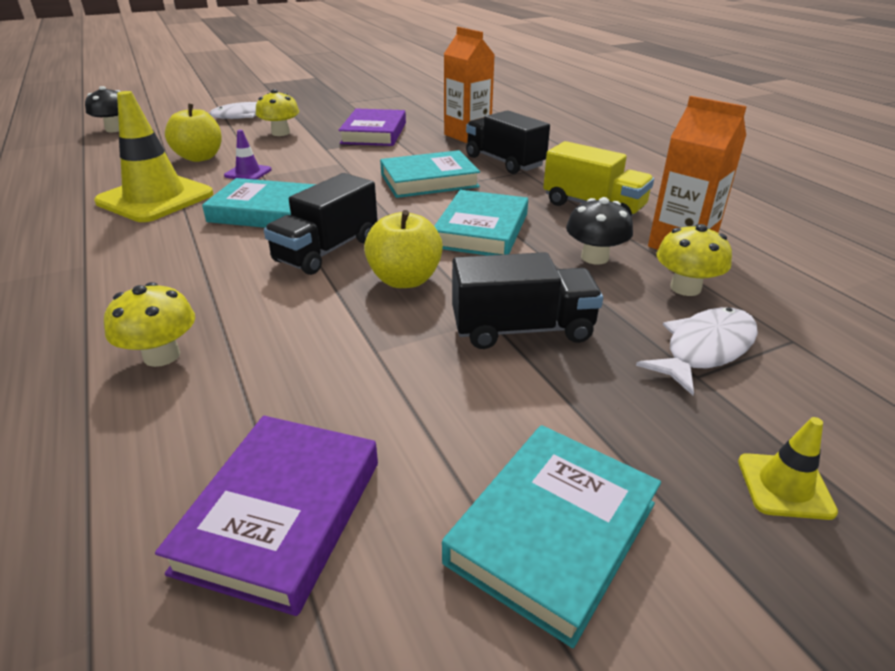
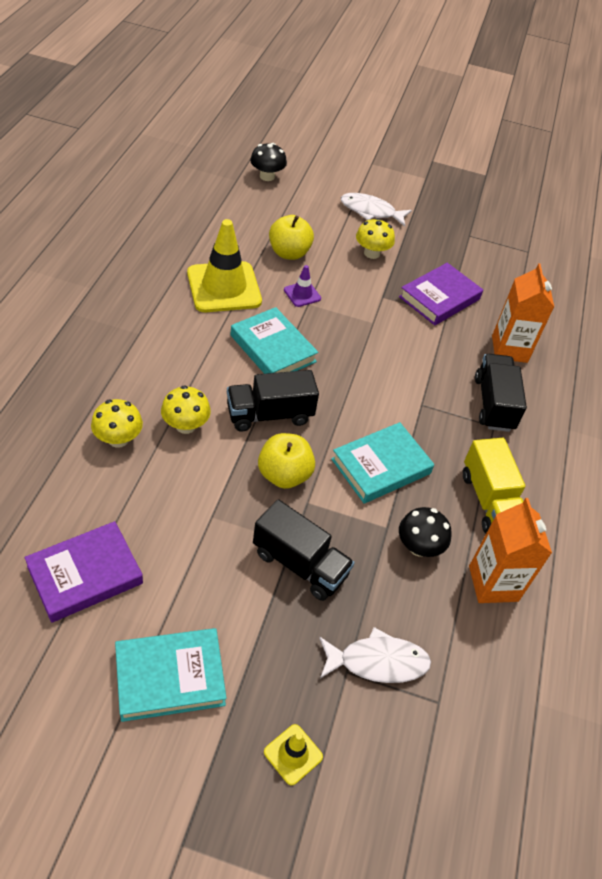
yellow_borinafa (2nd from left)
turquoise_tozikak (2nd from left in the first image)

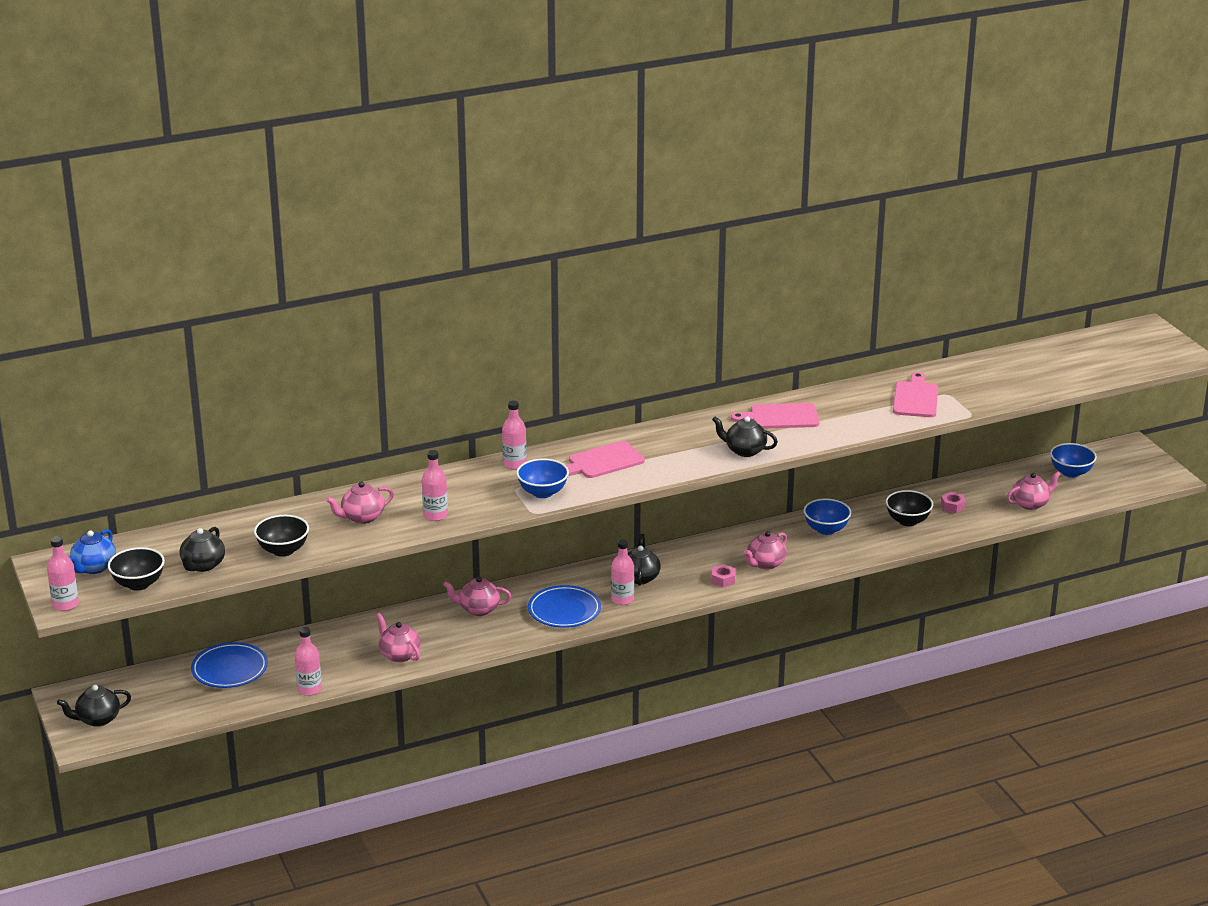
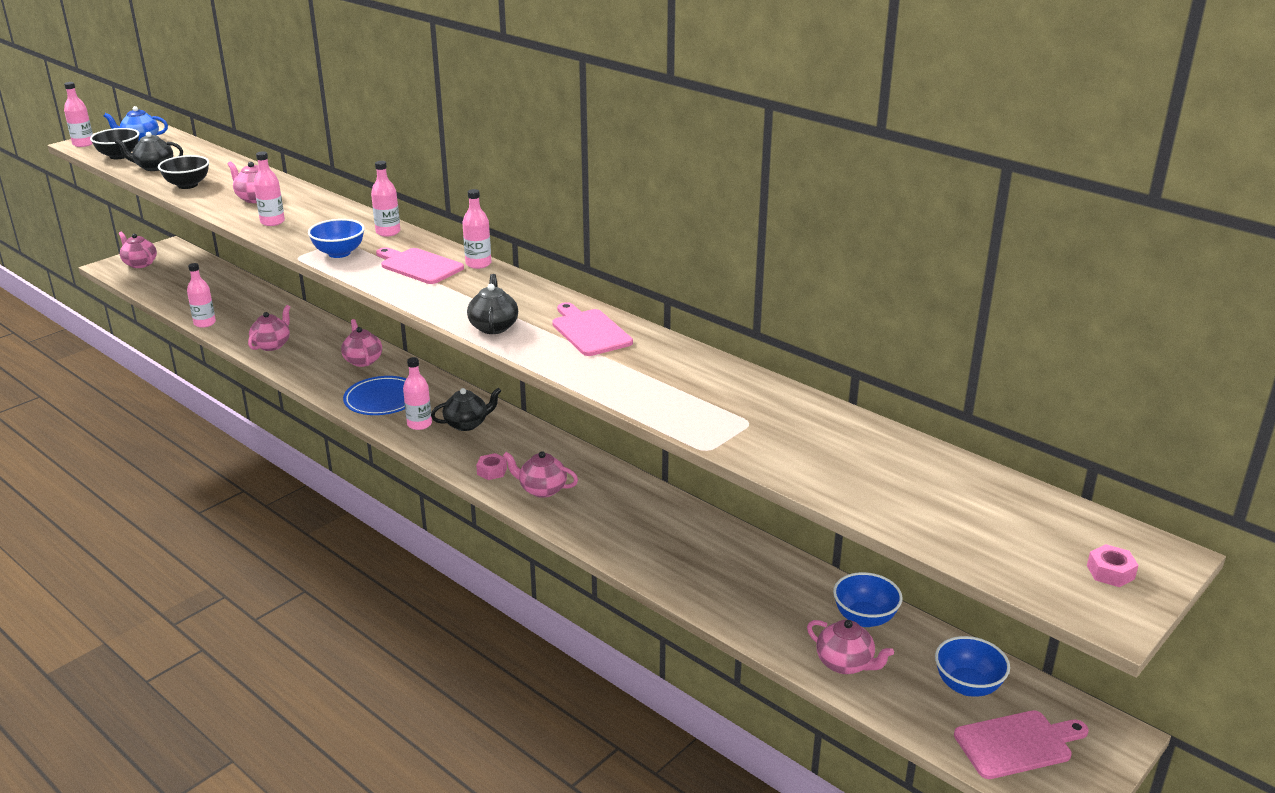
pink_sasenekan (1st from left)
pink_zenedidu (6th from left)
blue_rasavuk (2nd from left)
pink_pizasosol (3rd from left)
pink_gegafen (2nd from left)
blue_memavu (1st from left in the first image)
black_rasavuk (3rd from left in the first image)

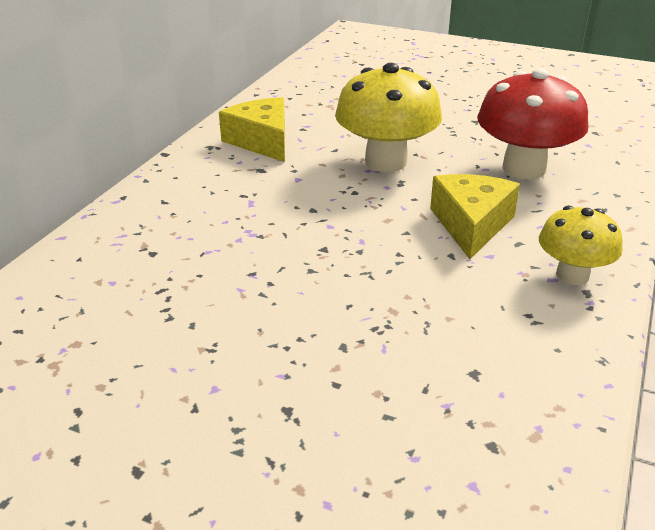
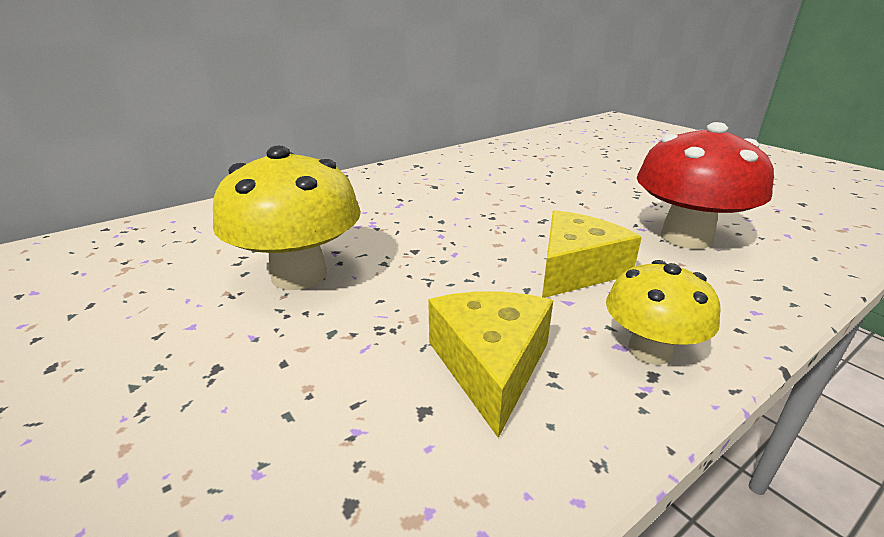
yellow_borinafa (1st from left)
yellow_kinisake (1st from left)

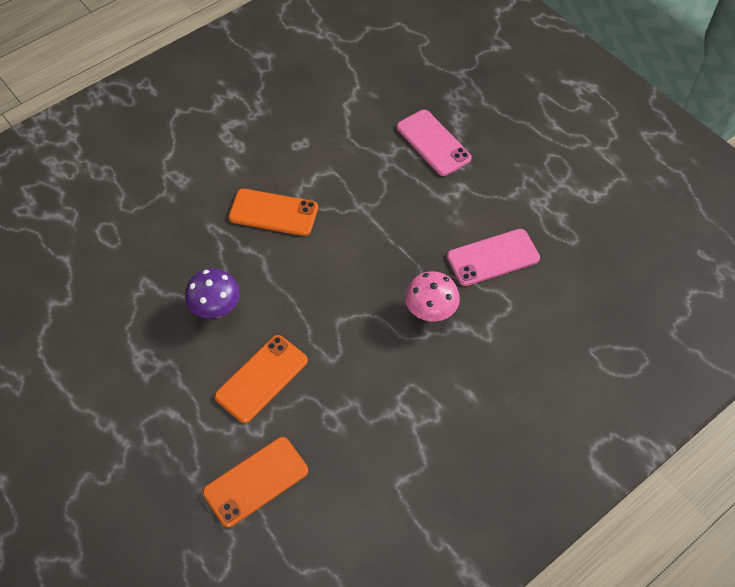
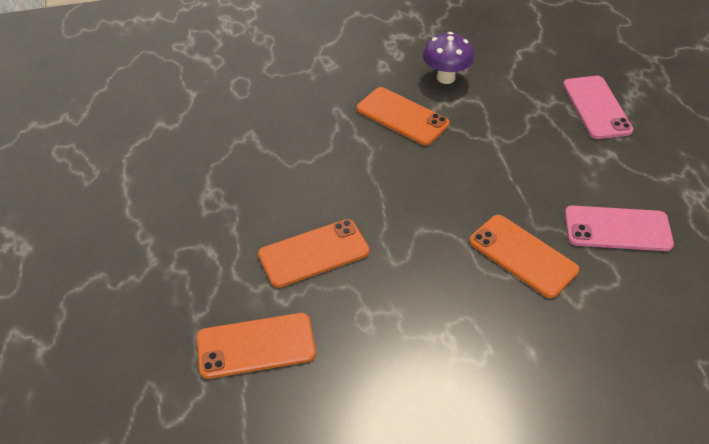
purple_borinafa
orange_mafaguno (4th from left)

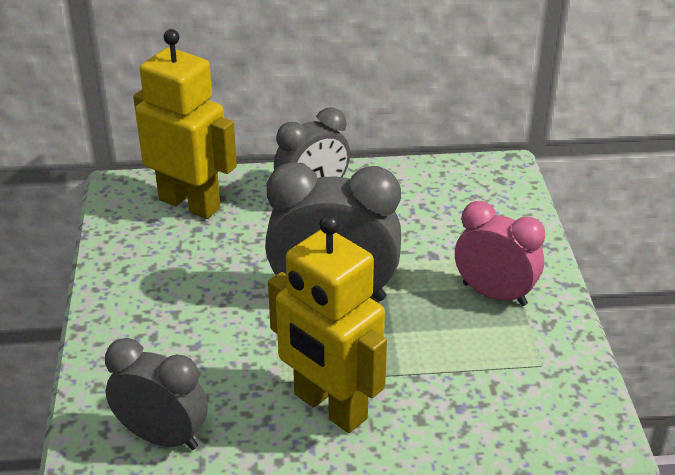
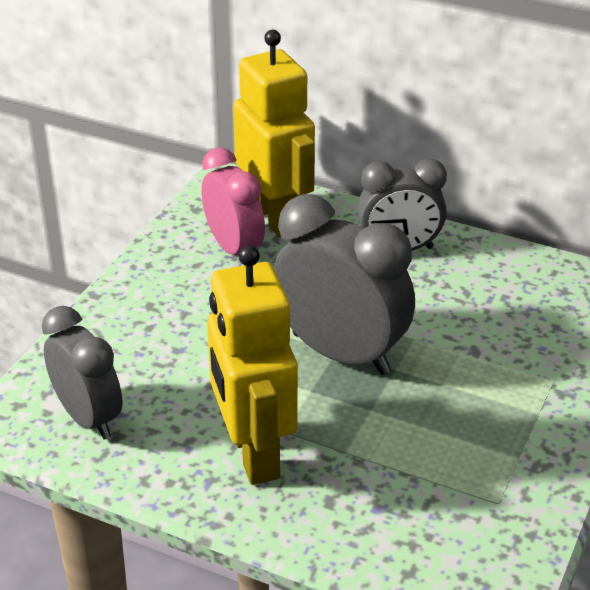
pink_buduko

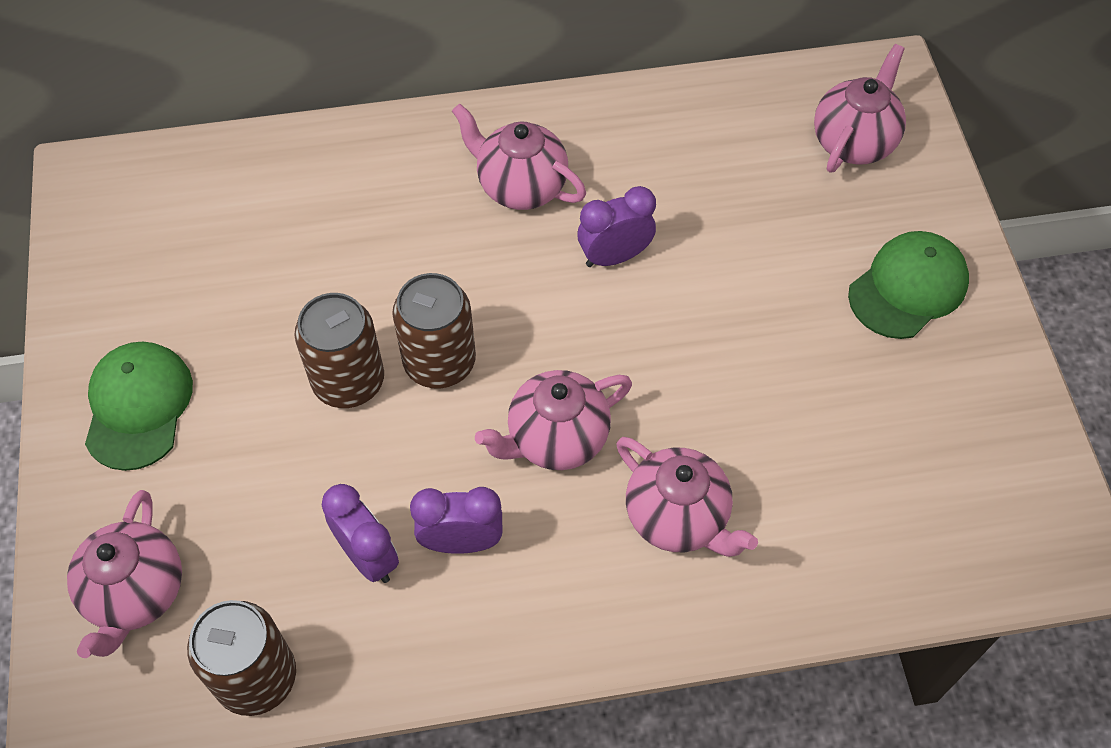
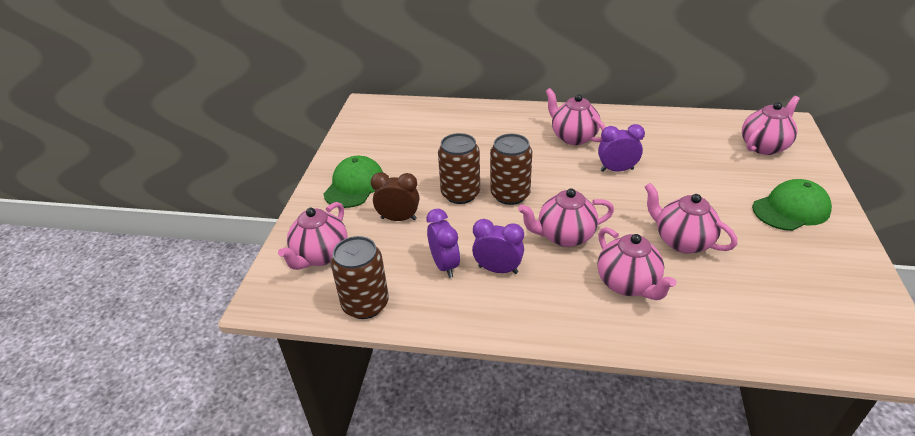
brown_buduko
pink_sasenekan (5th from left)

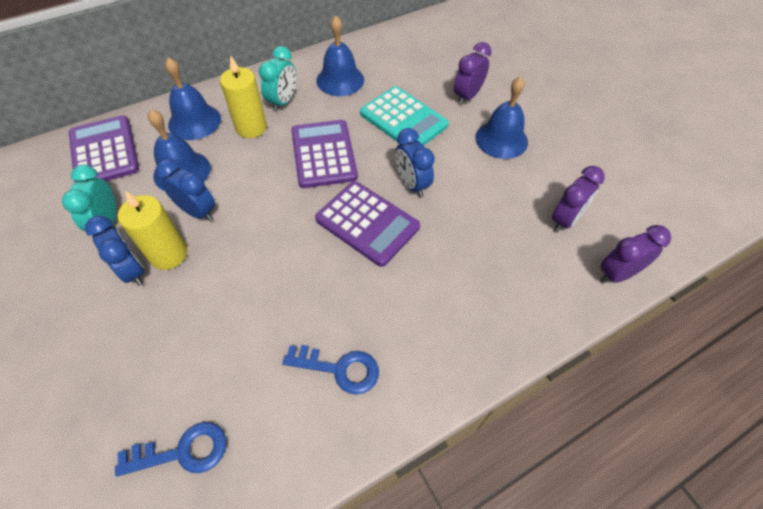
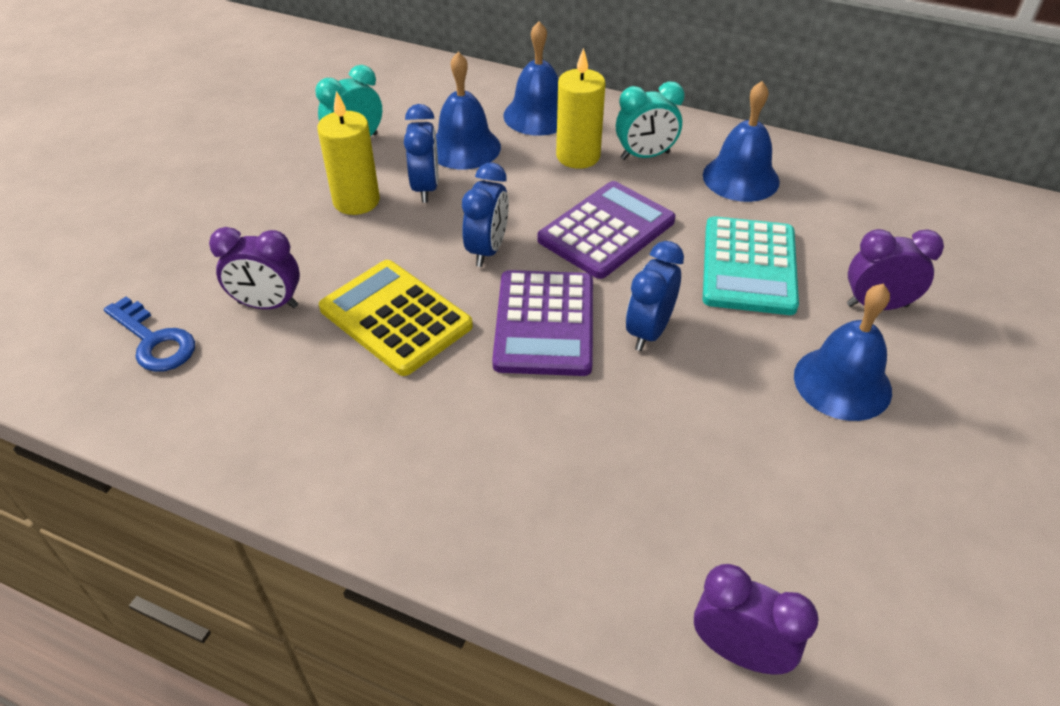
purple_buduko (1st from left)
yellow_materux
blue_buduko (2nd from left)
purple_materux (1st from left in the first image)
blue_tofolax (2nd from left in the first image)

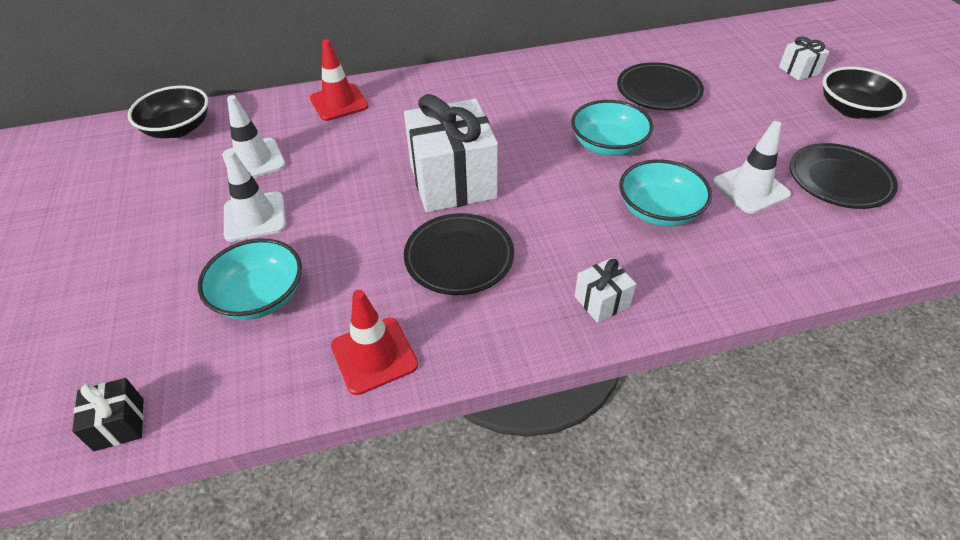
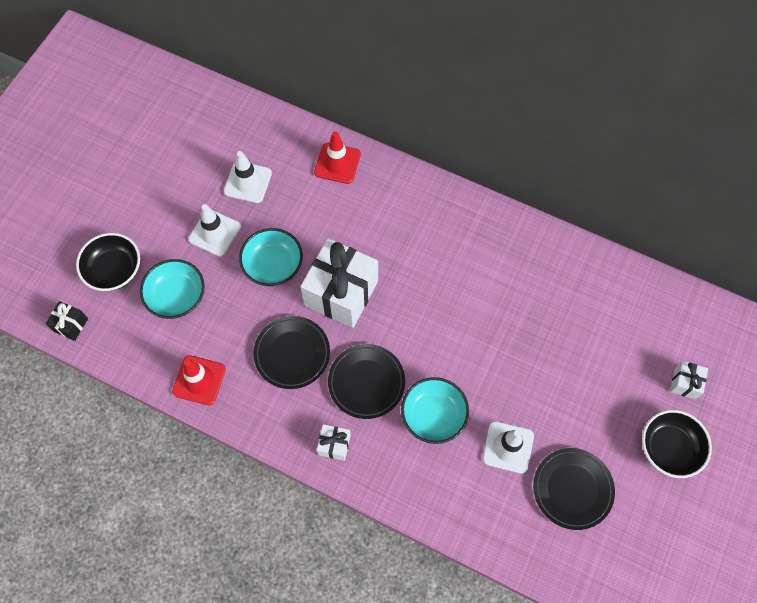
black_rasavuk (1st from left)
turquoise_rasavuk (2nd from left)
black_memavu (2nd from left)

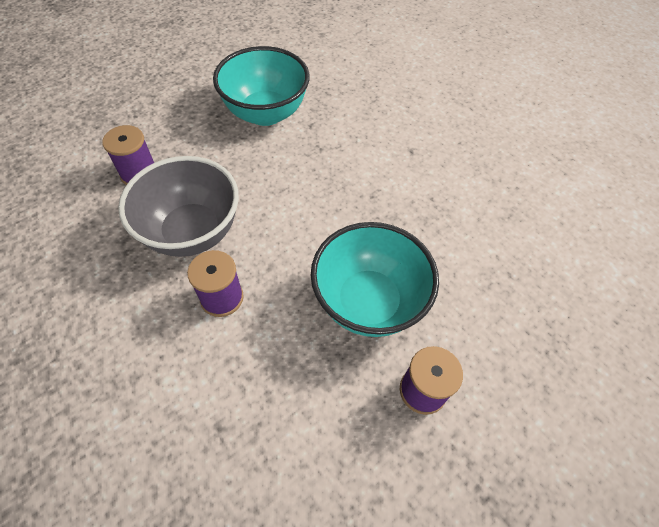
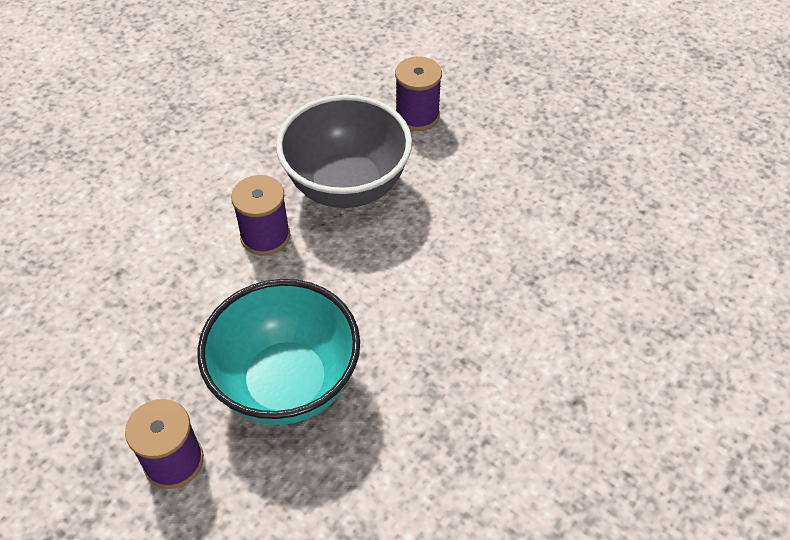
turquoise_rasavuk (1st from left in the first image)

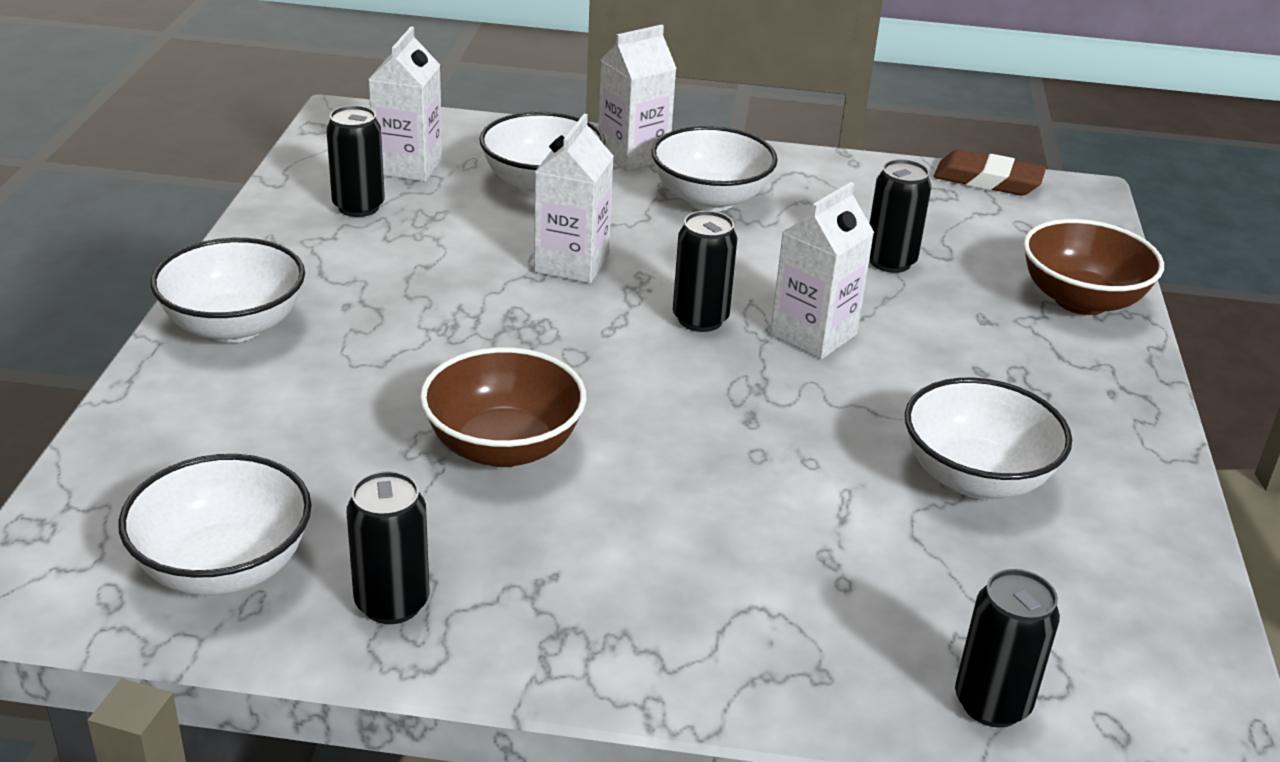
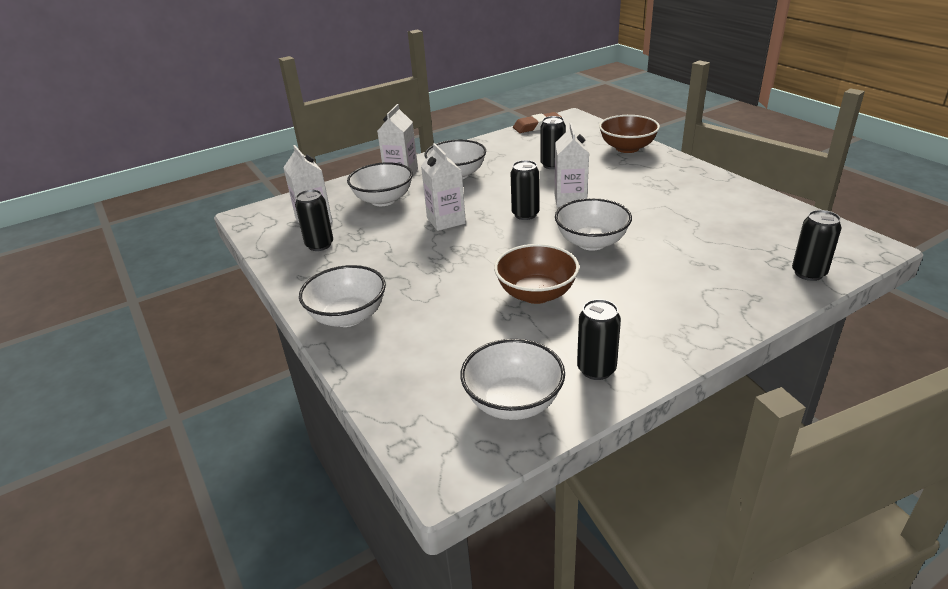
white_rasavuk (5th from left)

